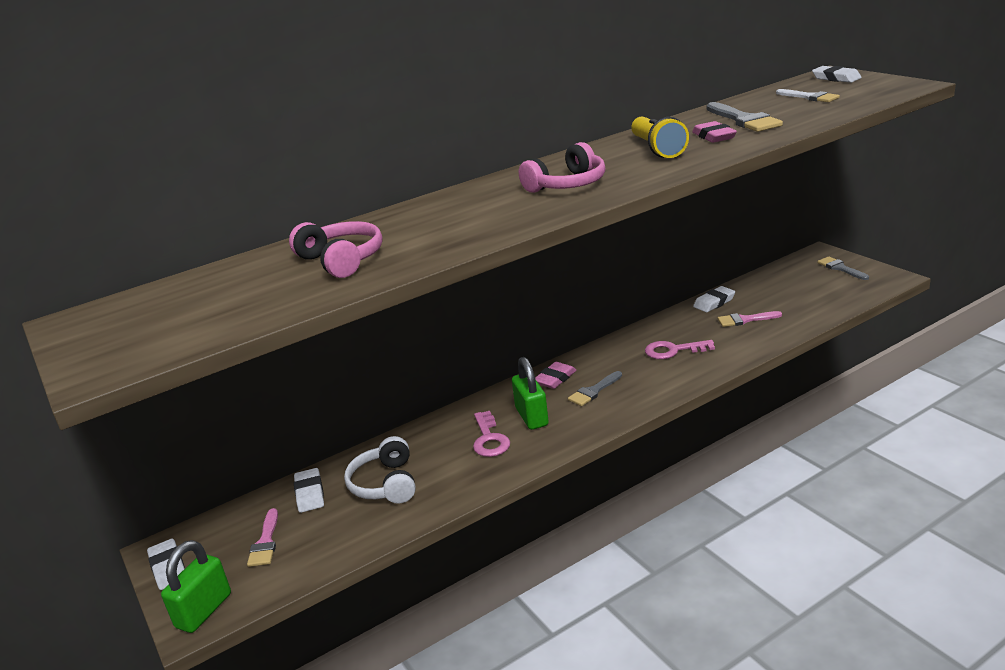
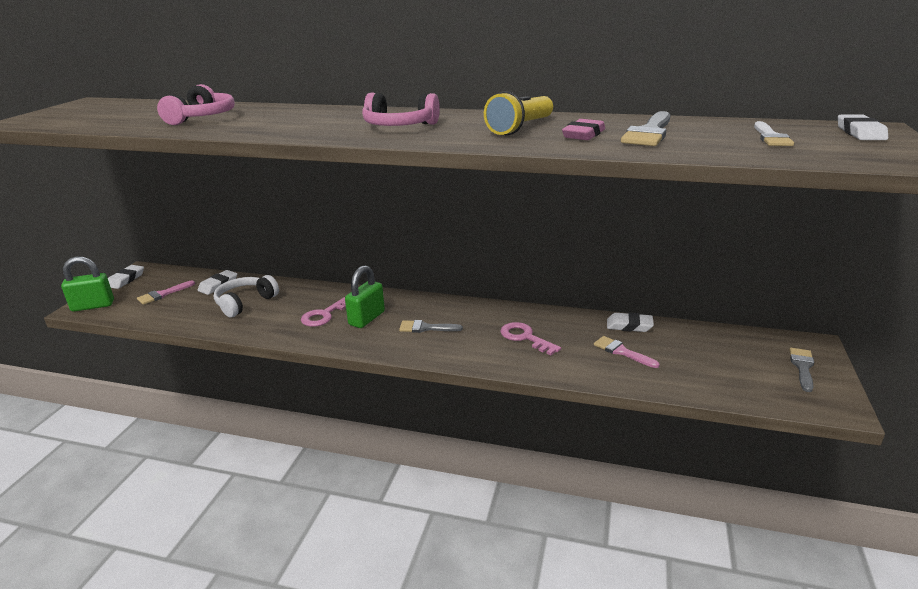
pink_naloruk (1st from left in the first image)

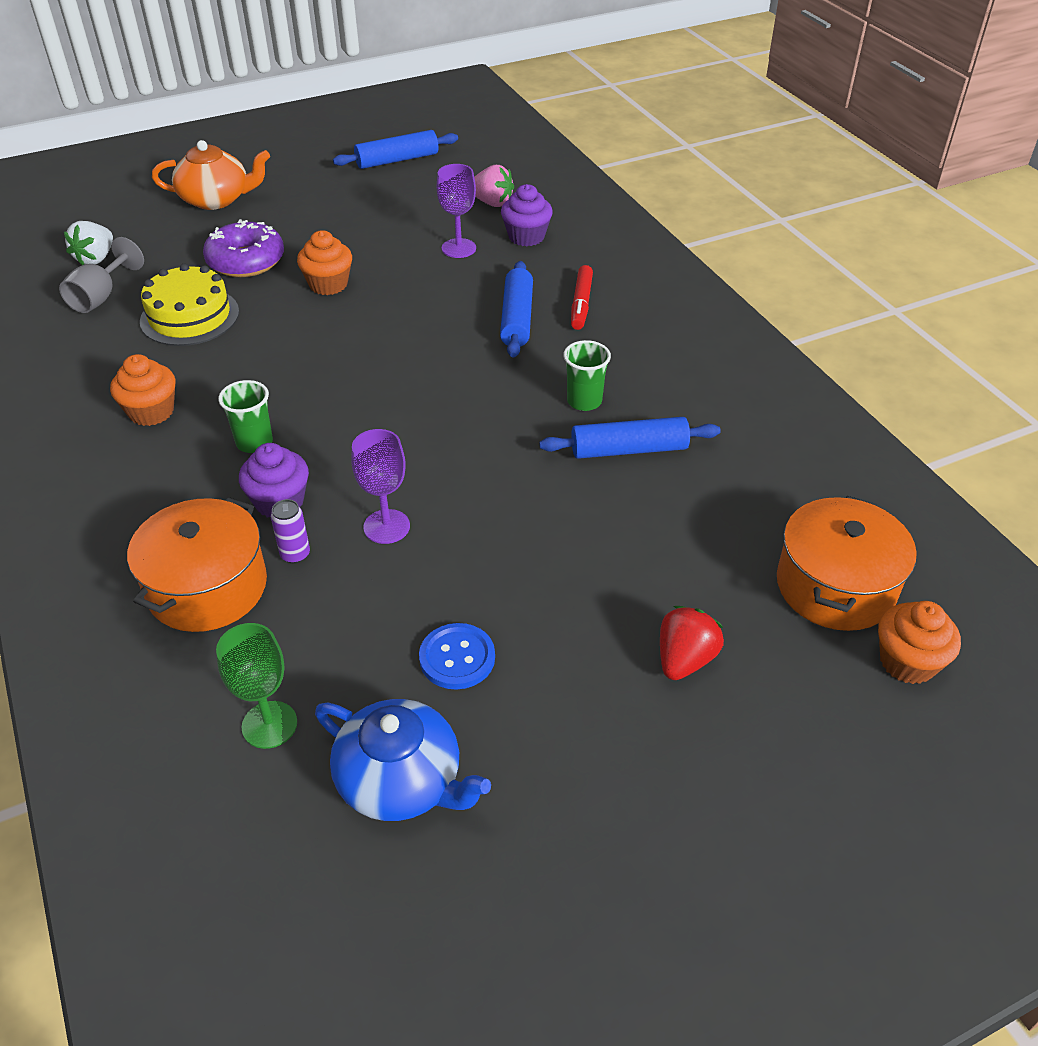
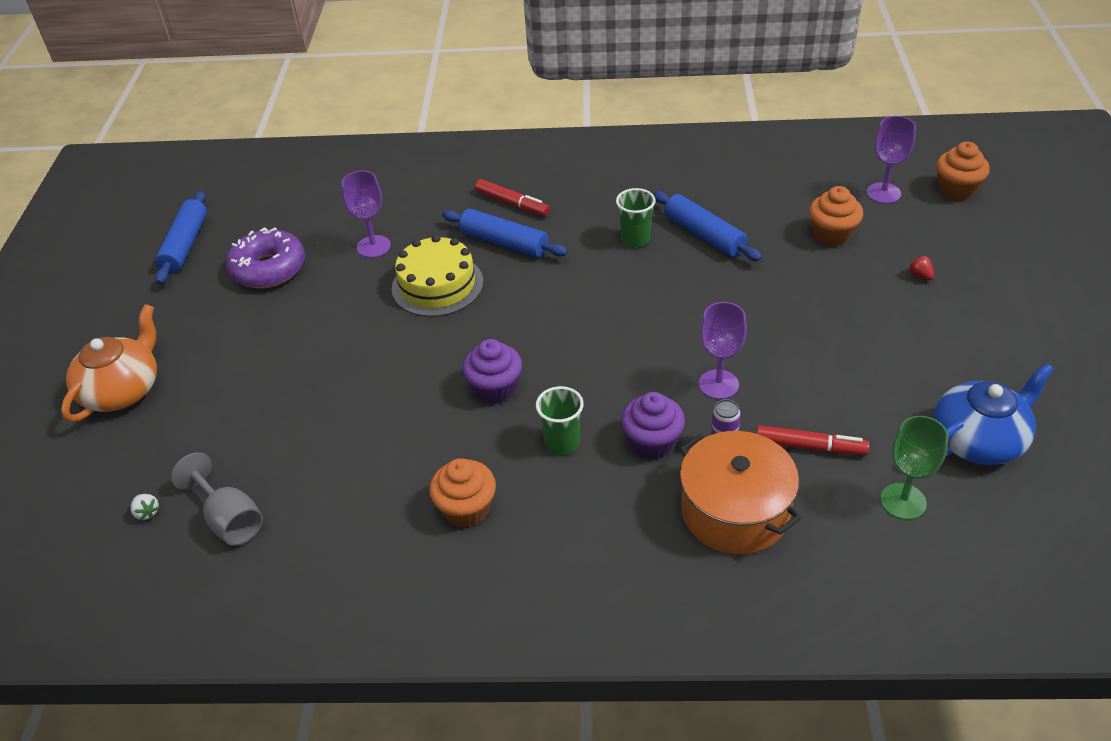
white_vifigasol
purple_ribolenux
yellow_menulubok
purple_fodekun (1st from left)
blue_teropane (3rd from left)
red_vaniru (2nd from left)
orange_fodekun (2nd from left)
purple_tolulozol (3rd from left)
red_vifigasol
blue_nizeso
pink_vifigasol

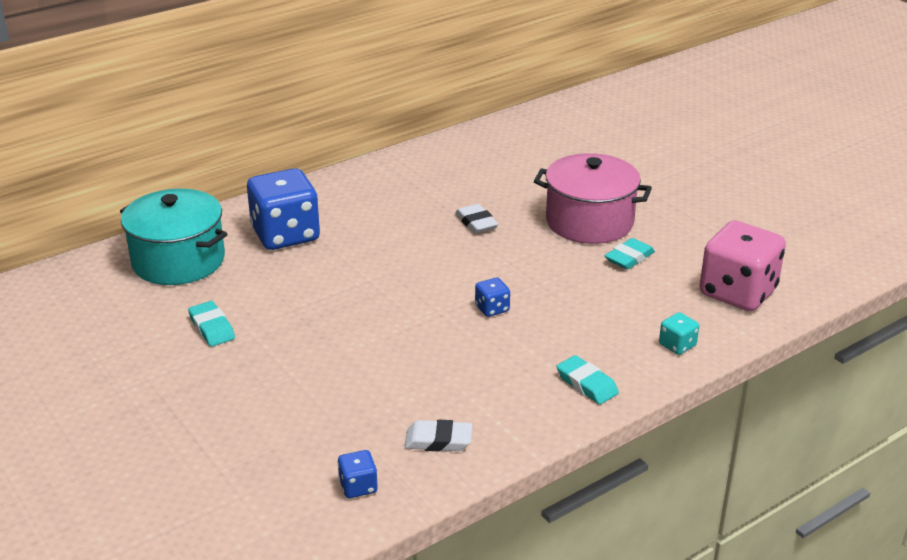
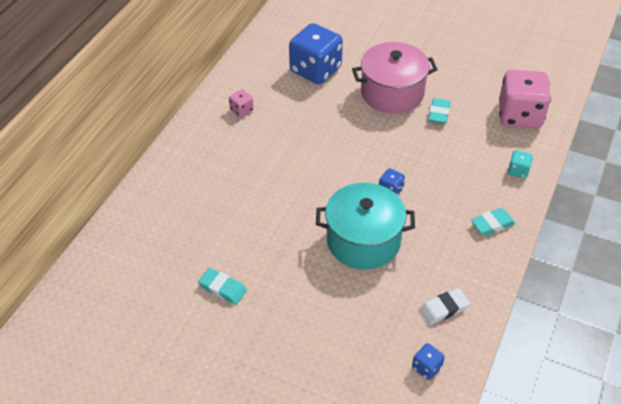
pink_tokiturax (1st from left)
blue_tokiturax (1st from left)
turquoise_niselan
turquoise_naloruk (3rd from left)
white_naloruk (2nd from left in the first image)

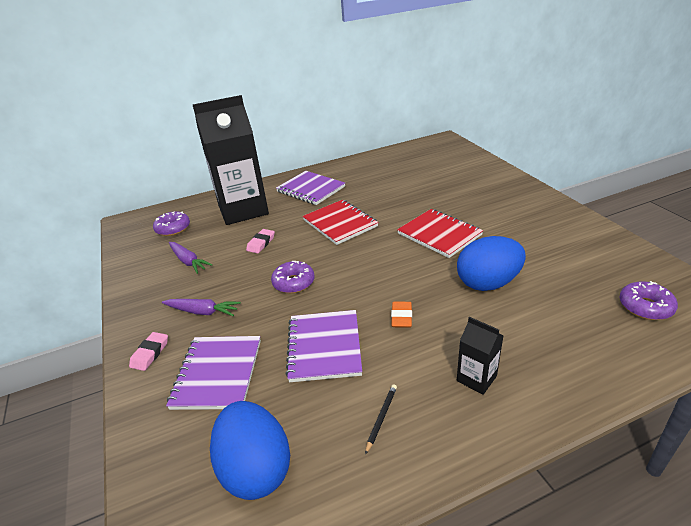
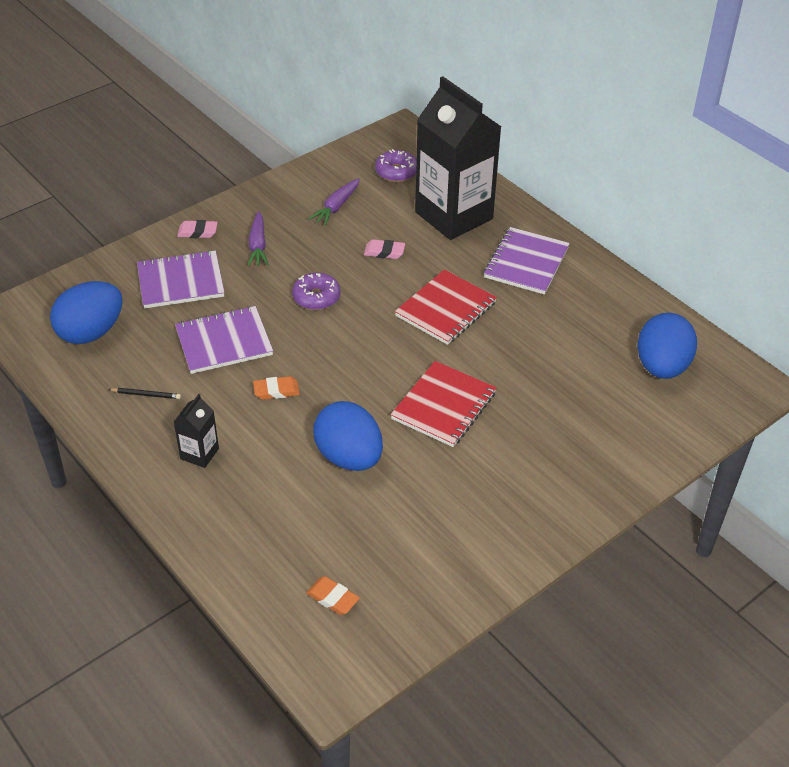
orange_naloruk (2nd from left)
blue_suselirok (3rd from left)

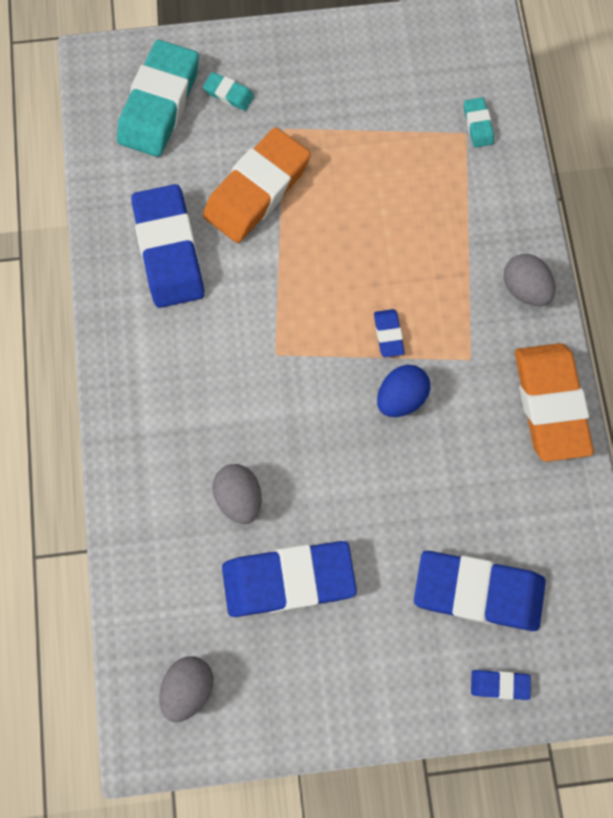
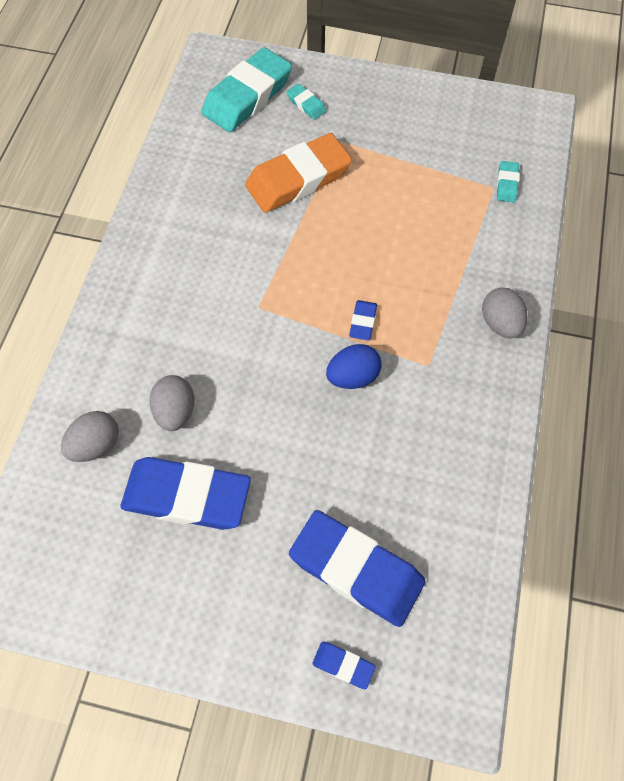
grey_suselirok (1st from left)
blue_naloruk (1st from left in the first image)
orange_naloruk (2nd from left in the first image)

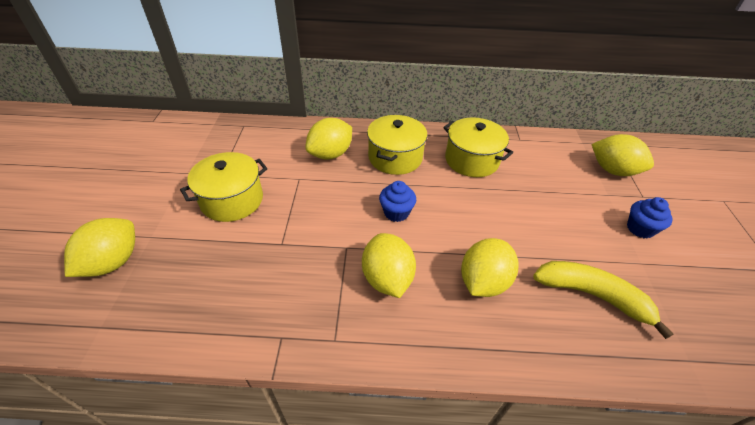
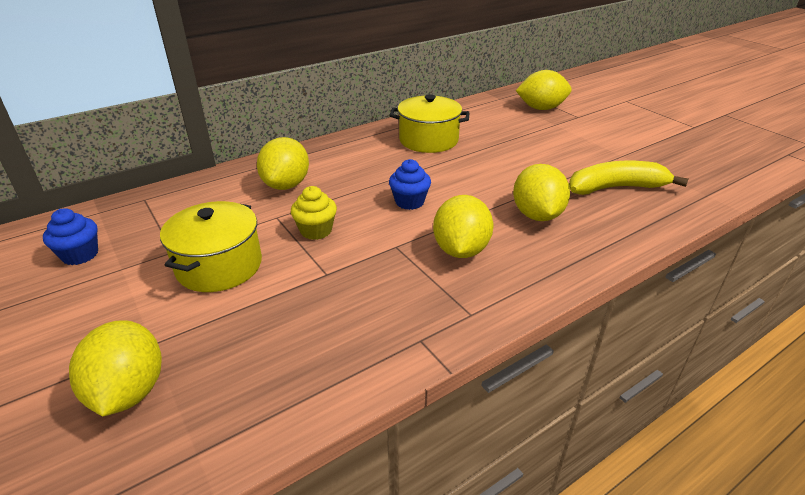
blue_fodekun (1st from left)
yellow_fodekun
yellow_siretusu (3rd from left)
yellow_niselan (2nd from left in the first image)

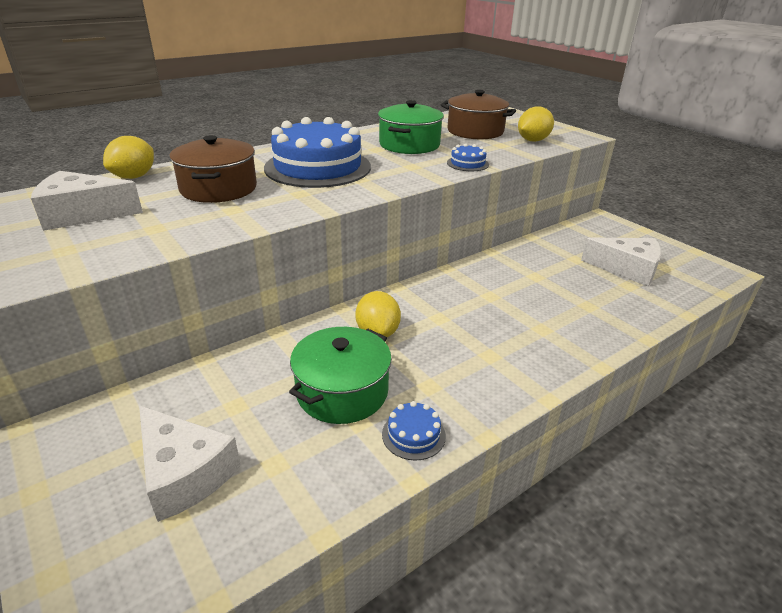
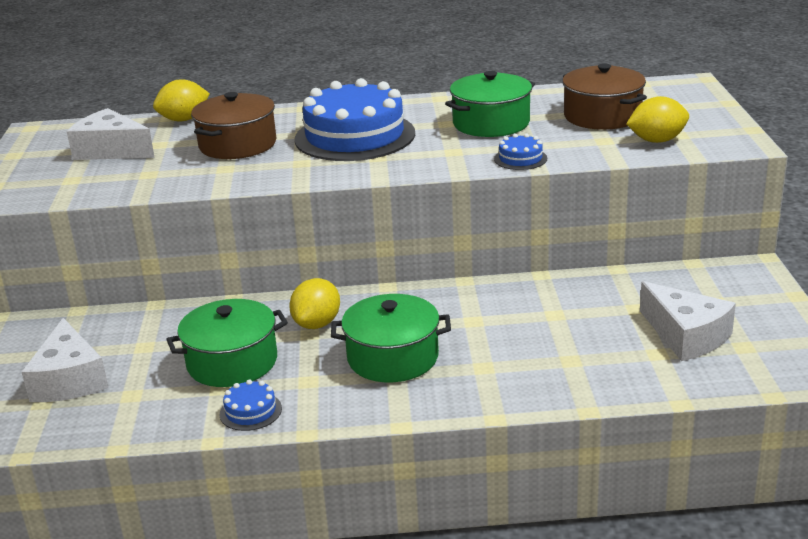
green_niselan (2nd from left)

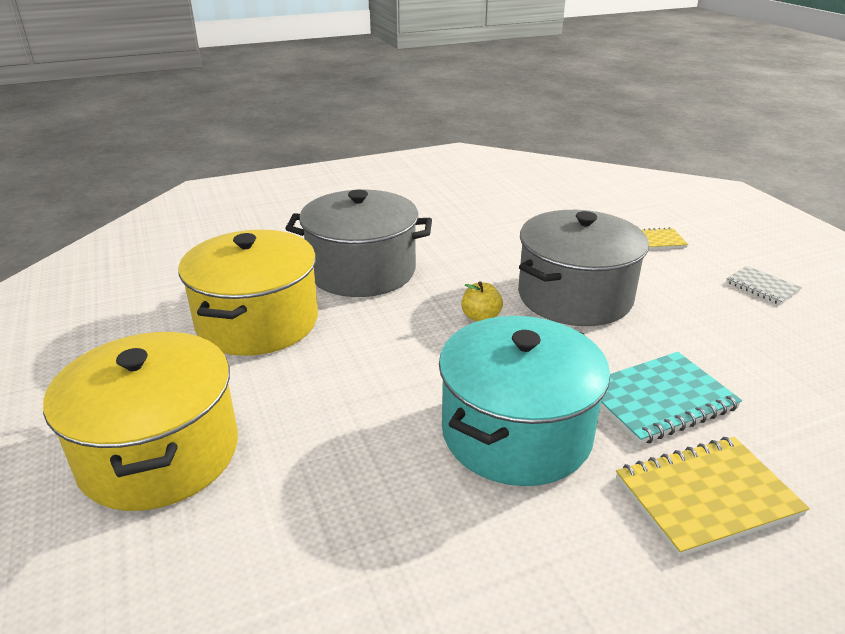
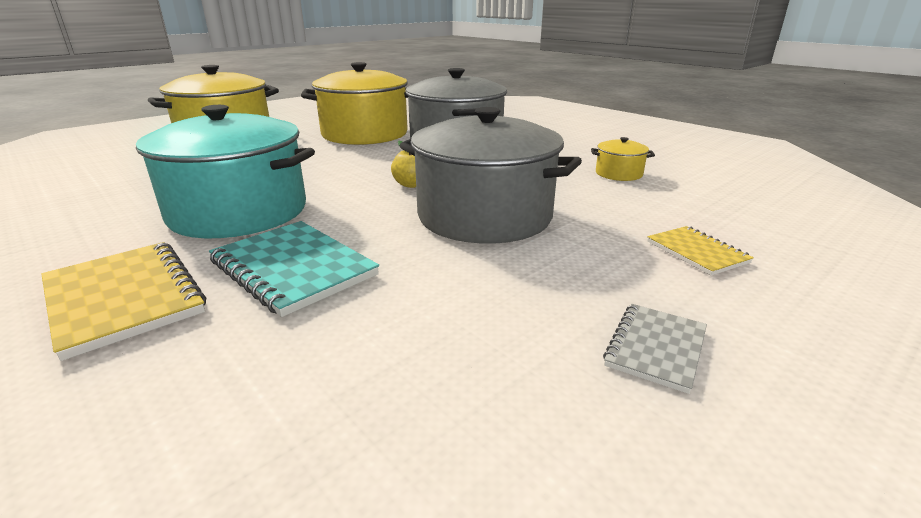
yellow_niselan (3rd from left)

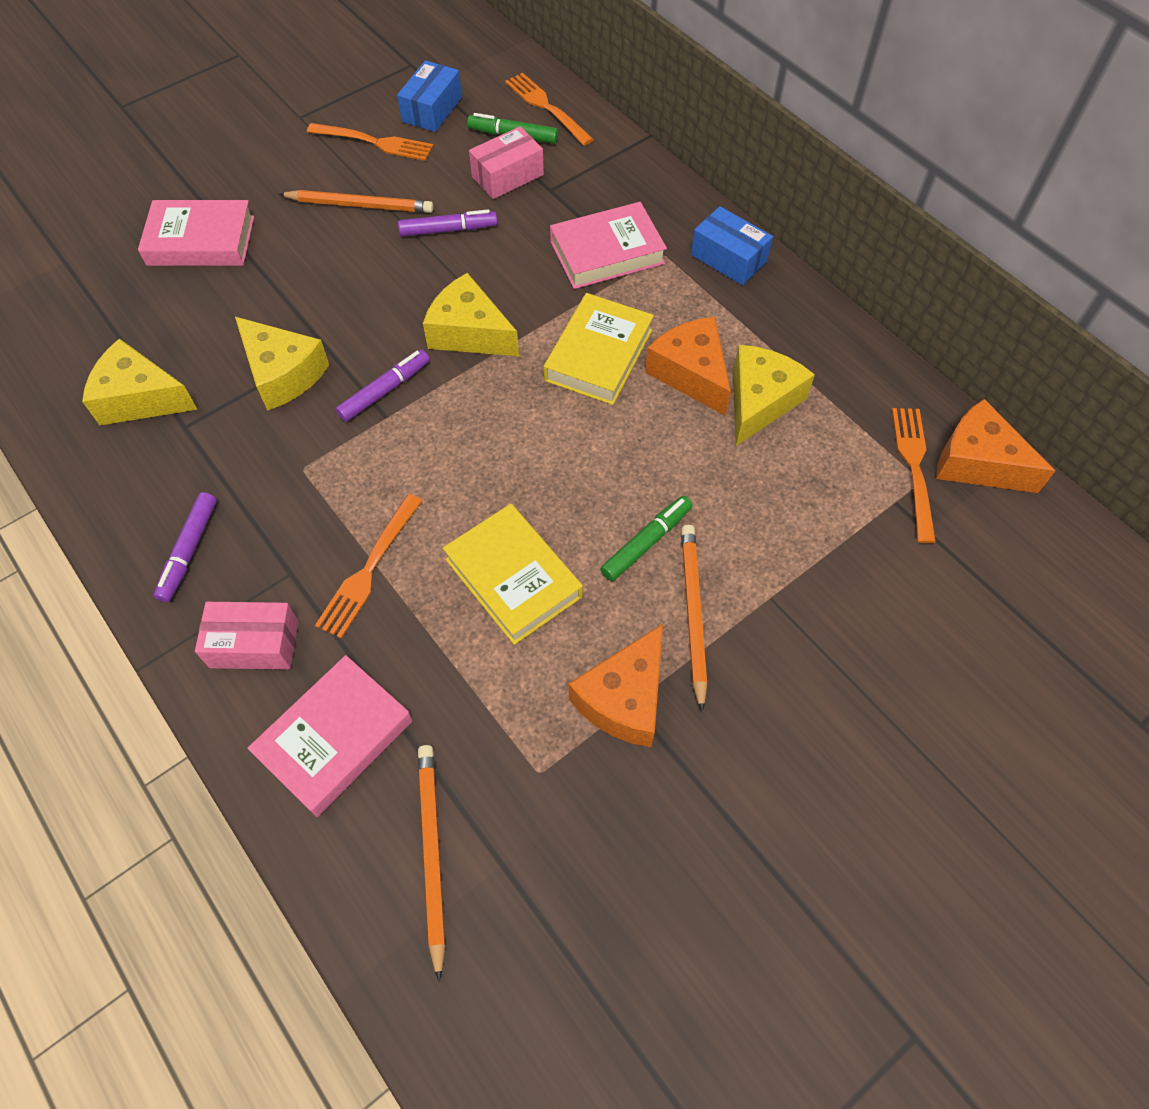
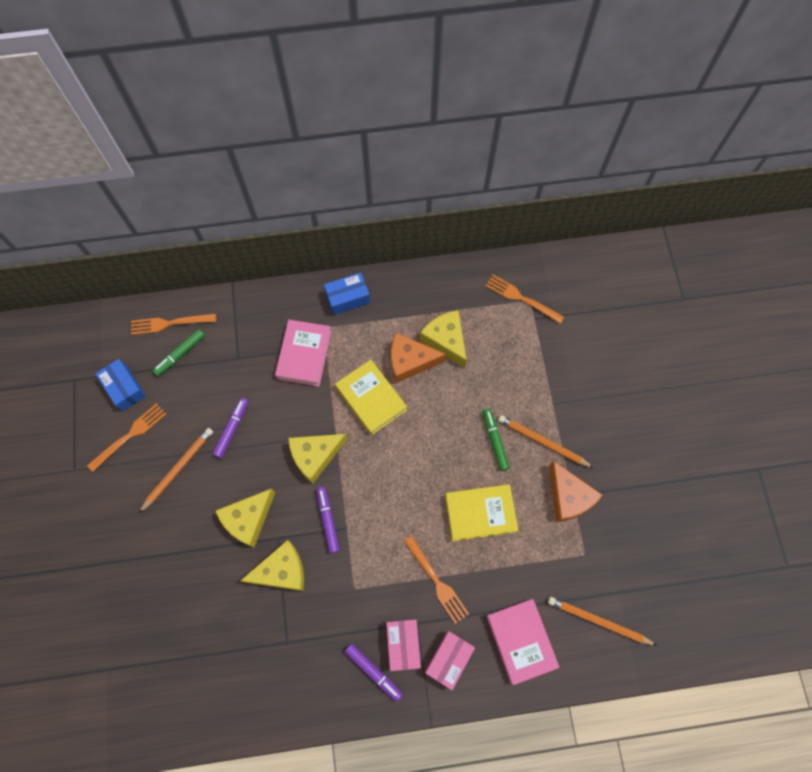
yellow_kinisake (1st from left)
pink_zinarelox (1st from left)
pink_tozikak (1st from left in the first image)
orange_kinisake (3rd from left in the first image)

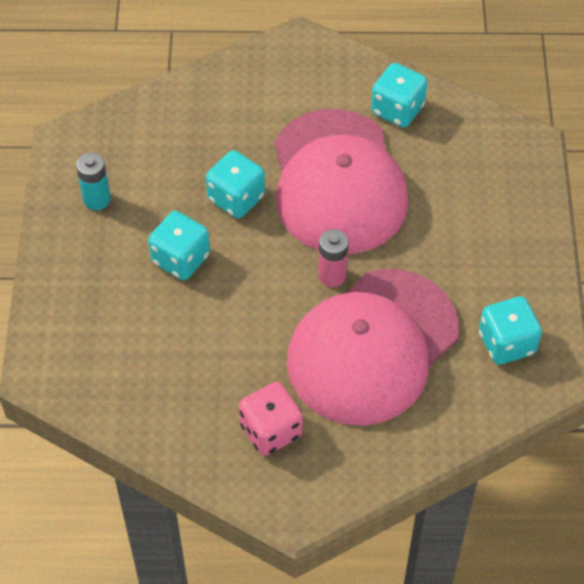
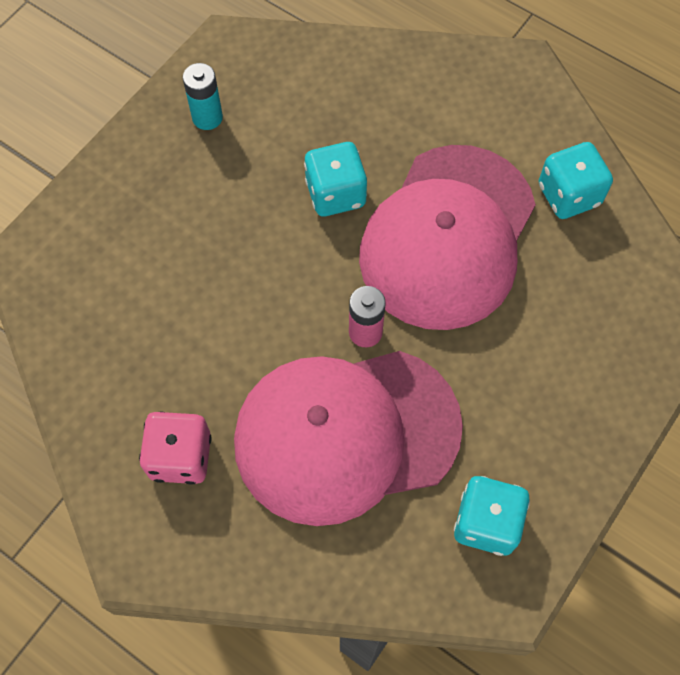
turquoise_tokiturax (1st from left in the first image)

